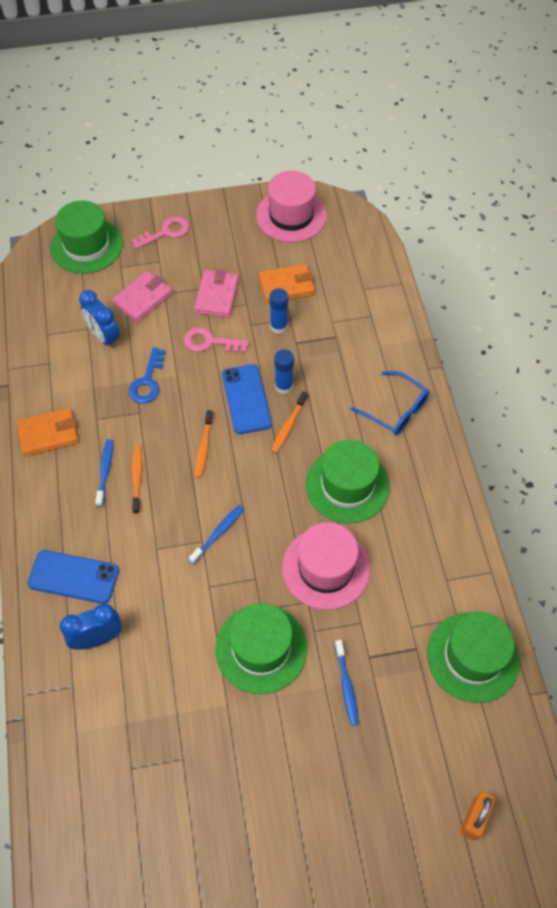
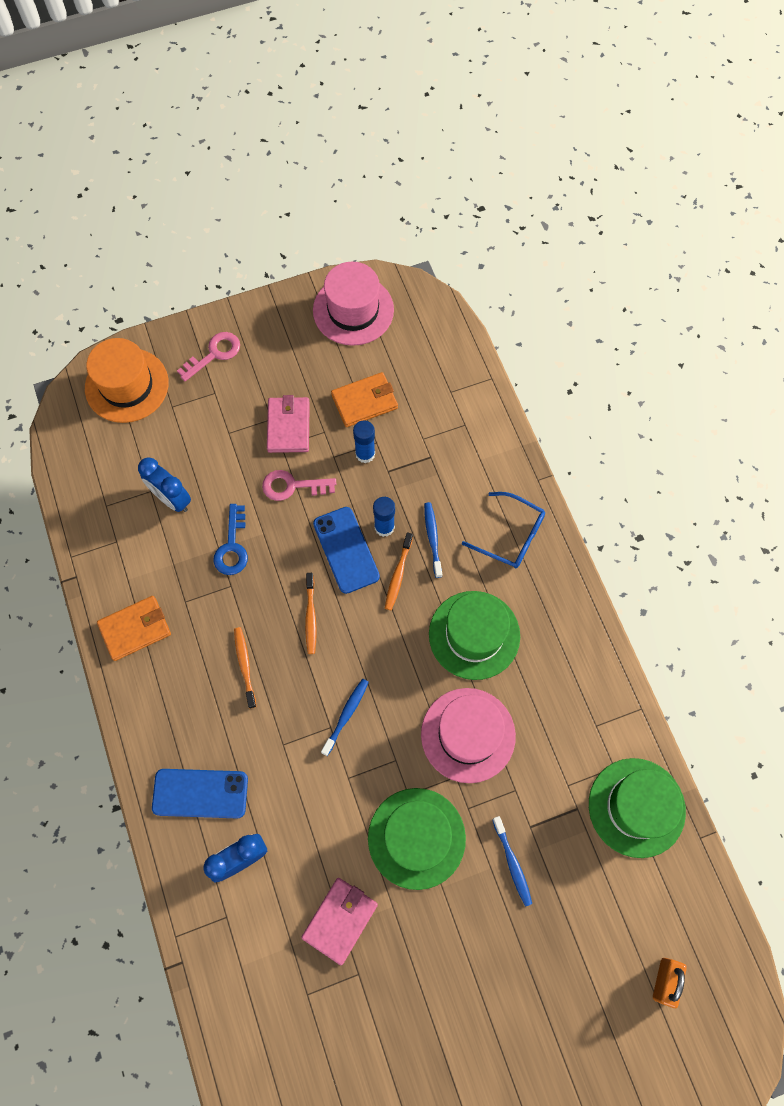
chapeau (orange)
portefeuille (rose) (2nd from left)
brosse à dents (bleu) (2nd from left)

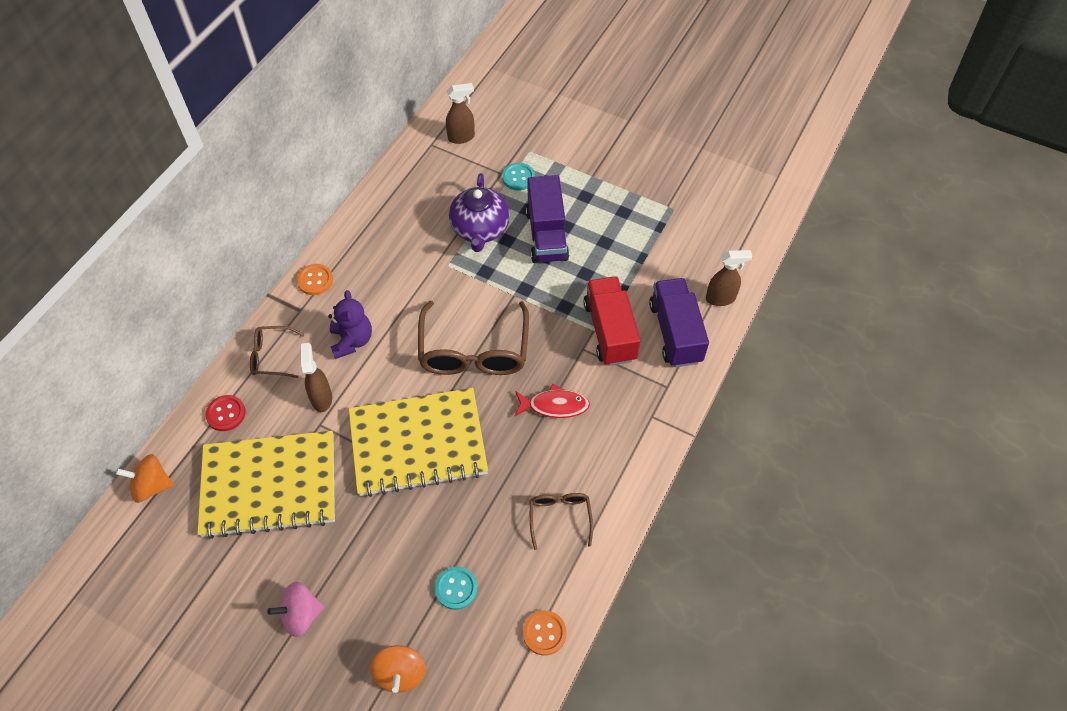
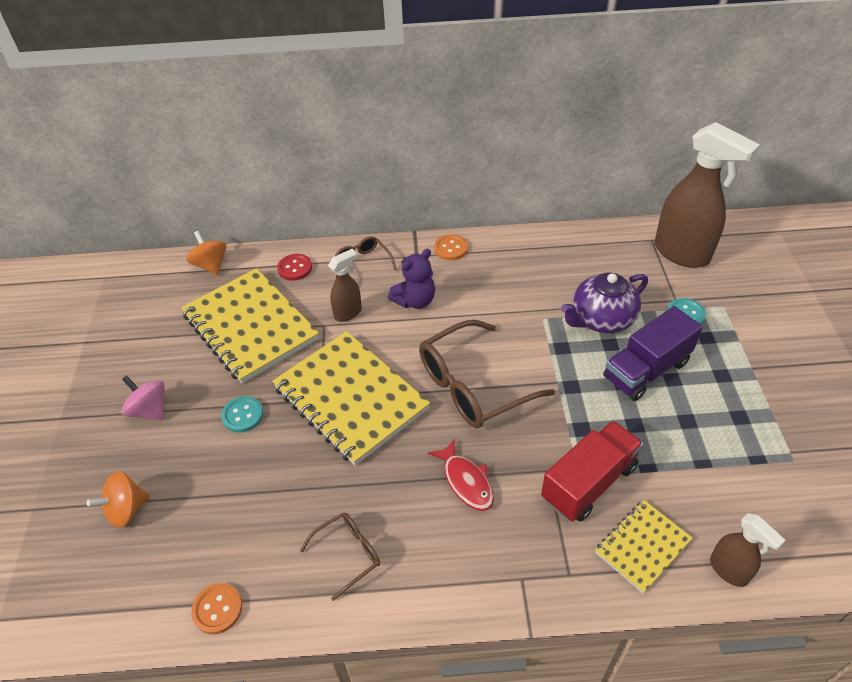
vaporisateur (marron) (2nd from left)
carnet (jaune) (3rd from left)
bouton (turquoise) (1st from left)

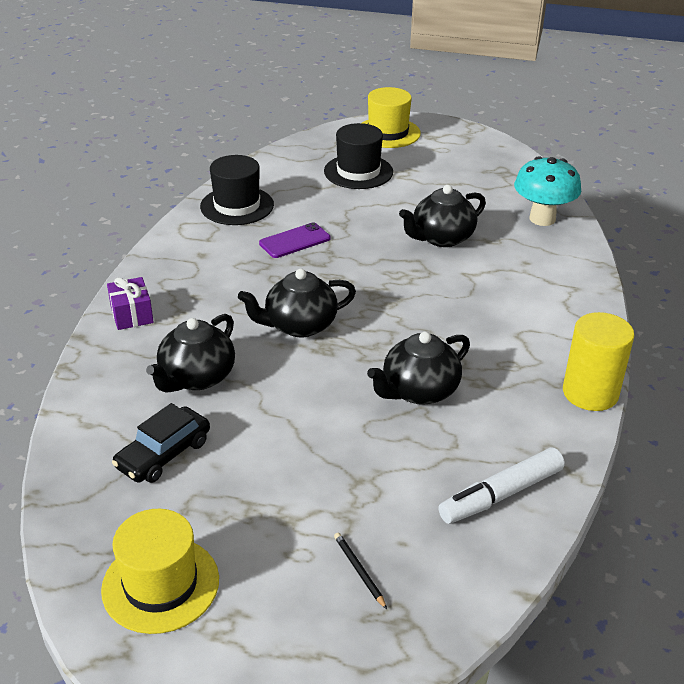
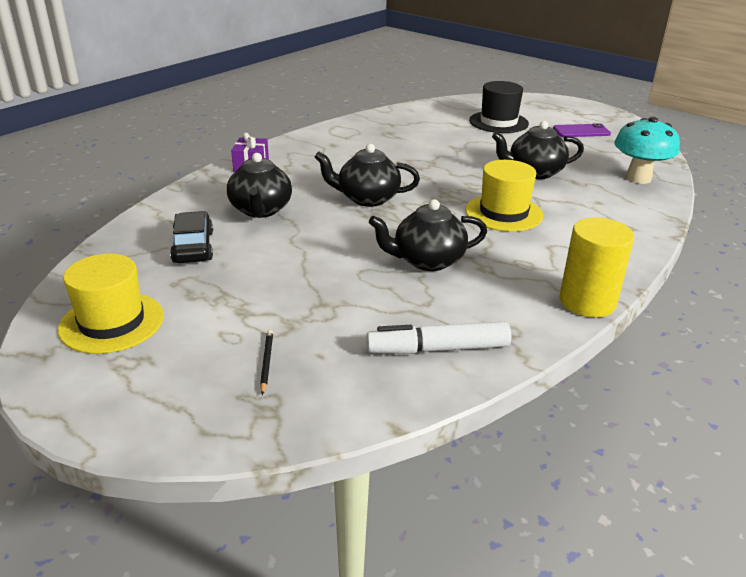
chapeau (jaune) (2nd from left)
chapeau (noir) (1st from left in the first image)
téléphone (violet)
théière (noir) (1st from left)
voiture (noir)

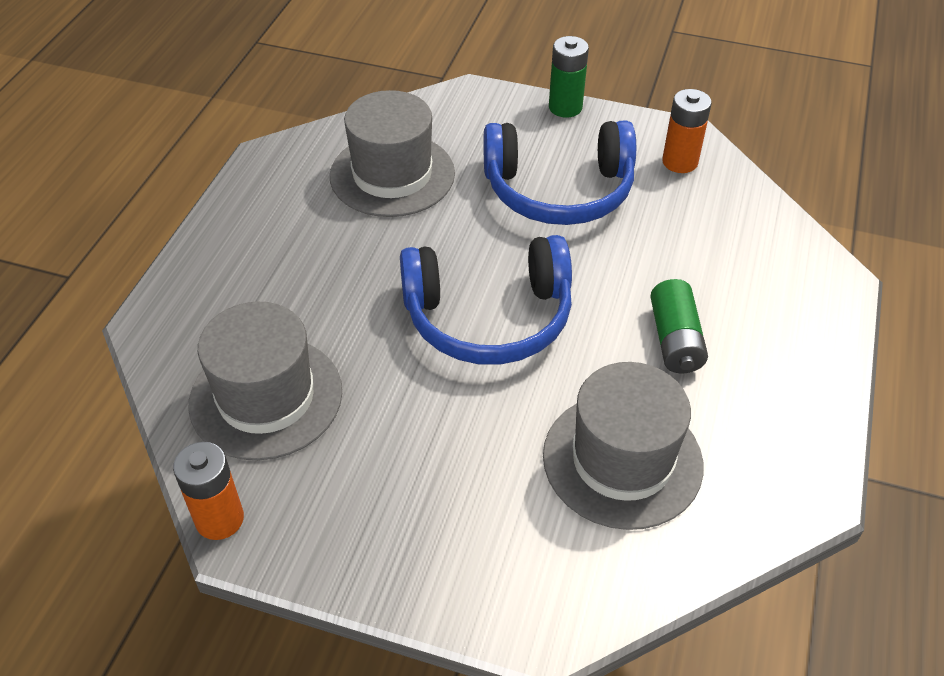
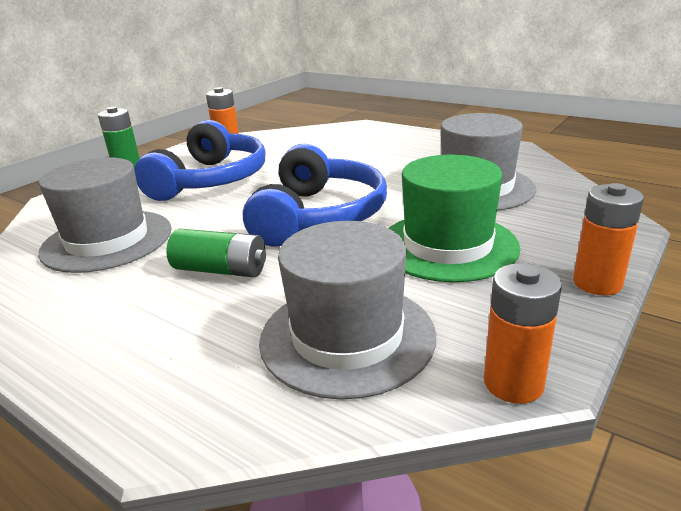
pile (vert) (2nd from left)
chapeau (vert)
pile (orange) (3rd from left)

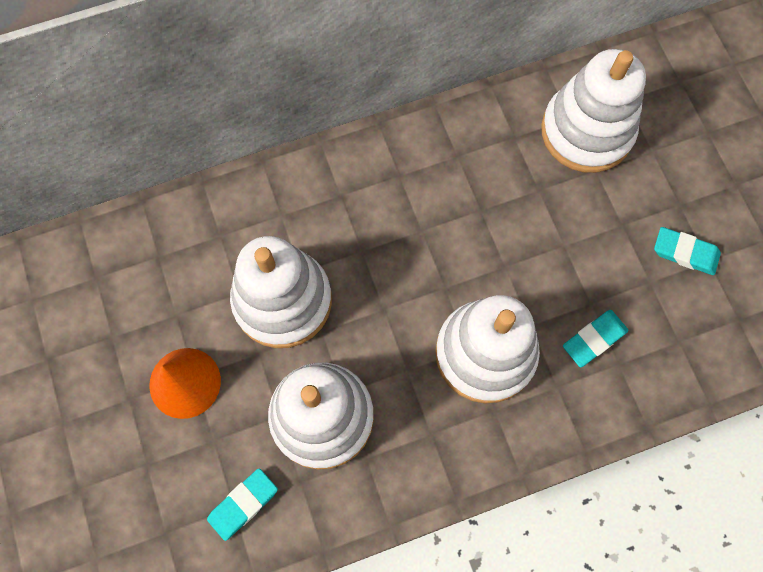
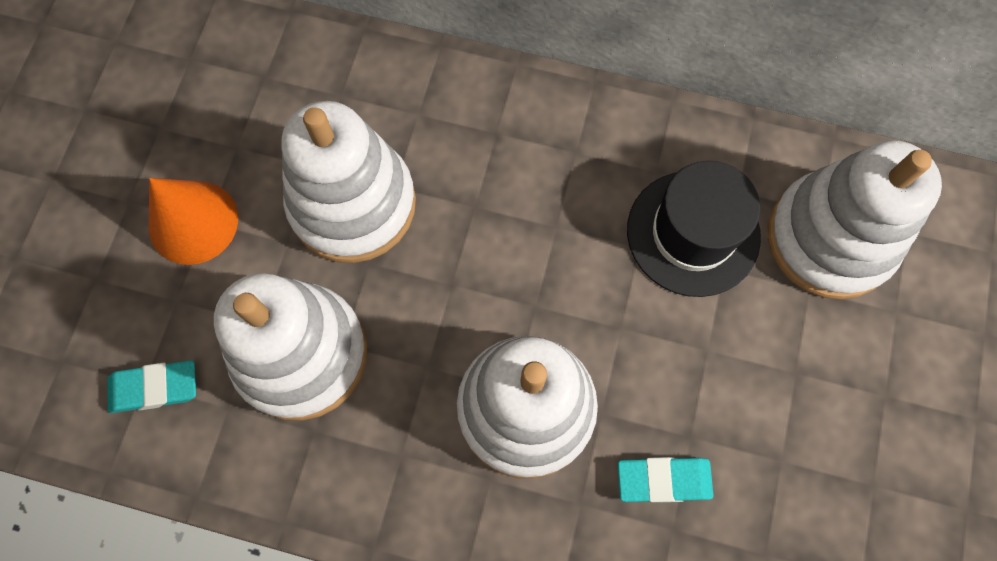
gomme (turquoise) (3rd from left in the first image)
chapeau (noir)

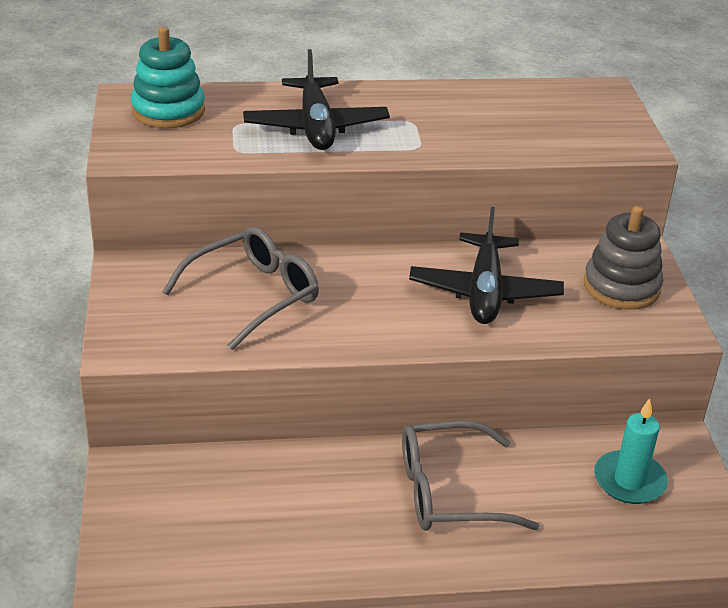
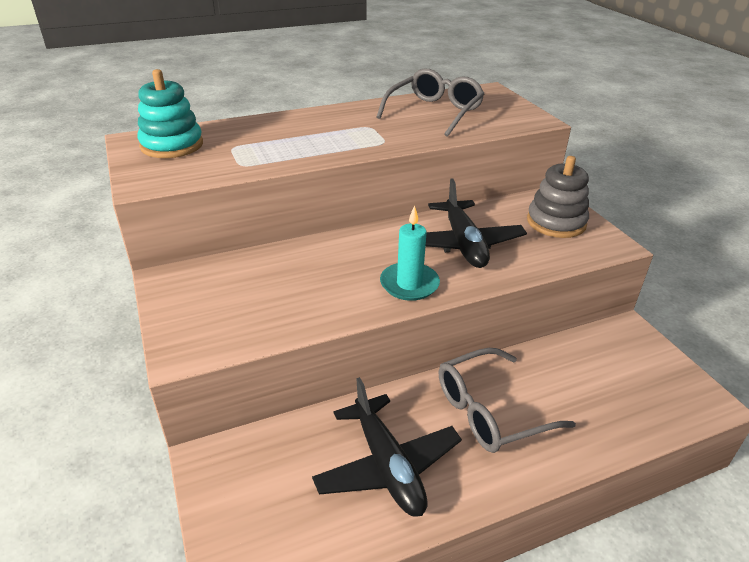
avion (noir) (1st from left)
lunettes (gris) (1st from left)
bougie (turquoise)

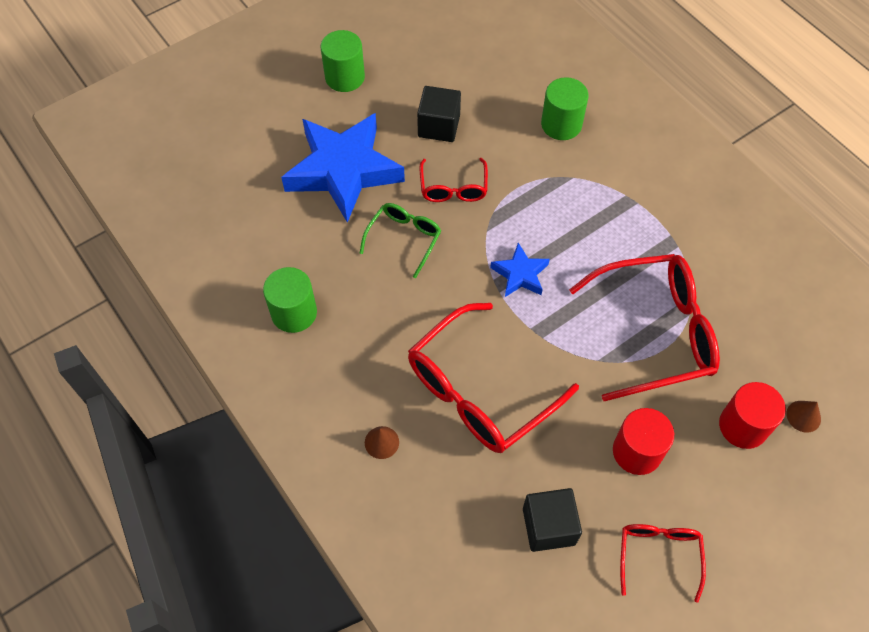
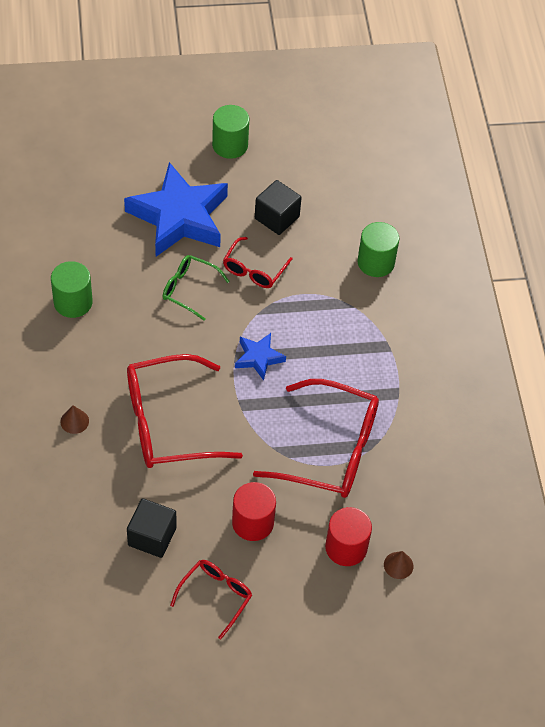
lunettes (vert)

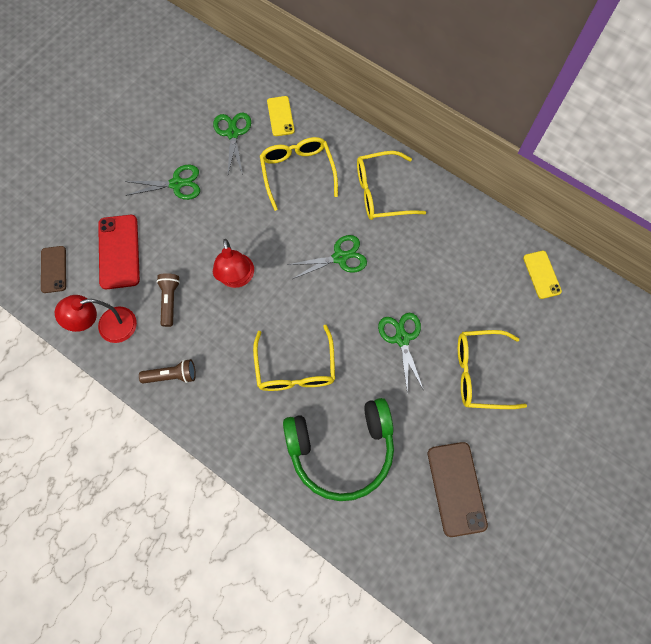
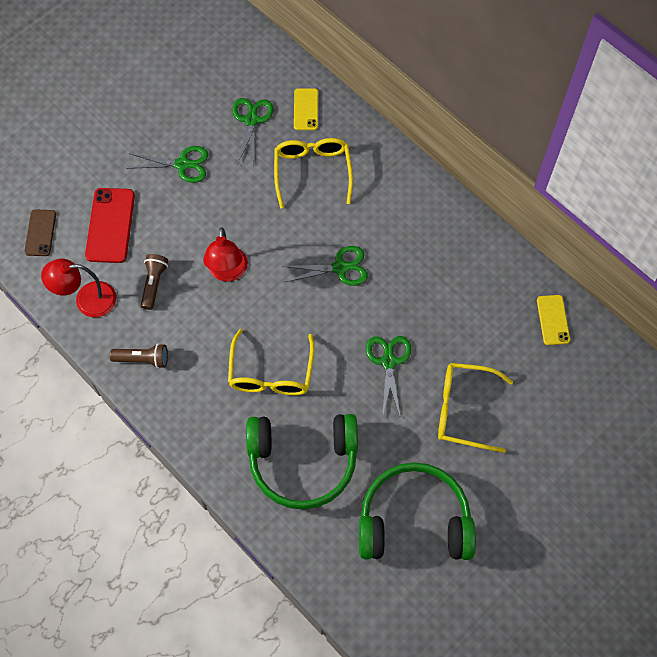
lunettes (jaune) (3rd from left in the first image)
casque audio (vert) (2nd from left)

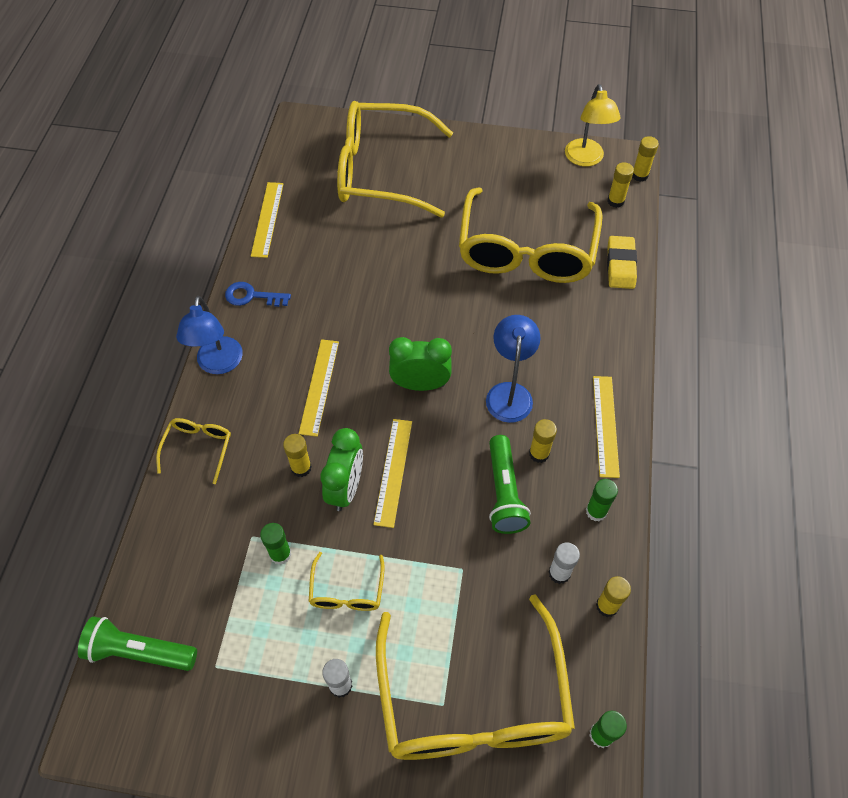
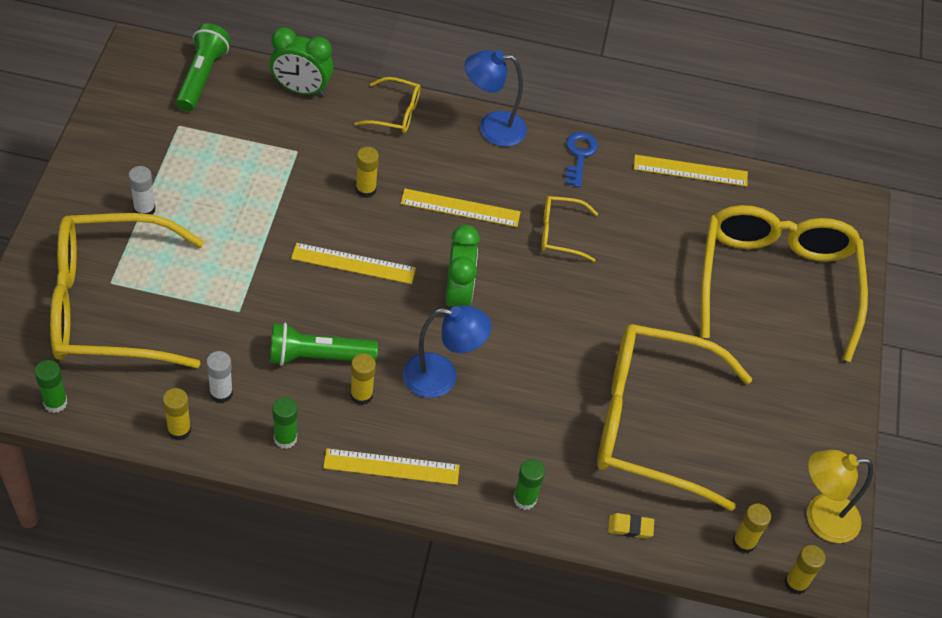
gomme (jaune)
réveil (vert) (1st from left)
bâton de colle (vert) (3rd from left)
lunettes (jaune) (3rd from left)

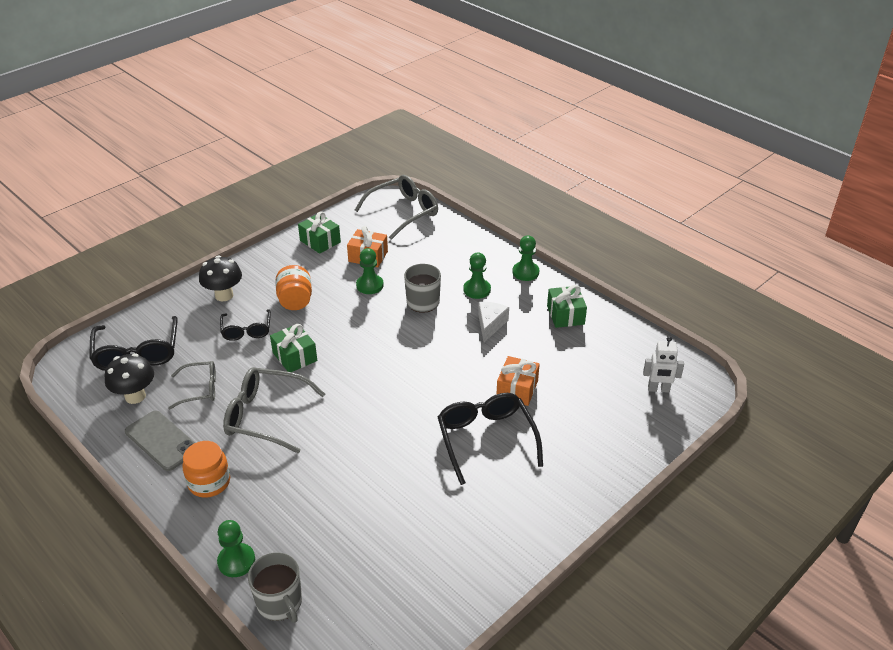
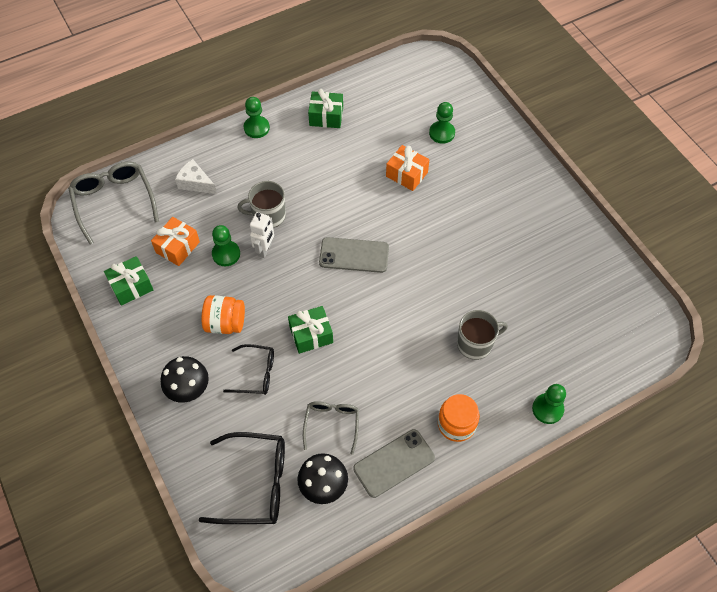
pion (vert) (3rd from left)
fromage (blanc)
robot (blanc)
lunettes (gris) (2nd from left in the first image)
lunettes (noir) (3rd from left in the first image)
tasse (gris) (2nd from left)
téléphone (gris) (1st from left)

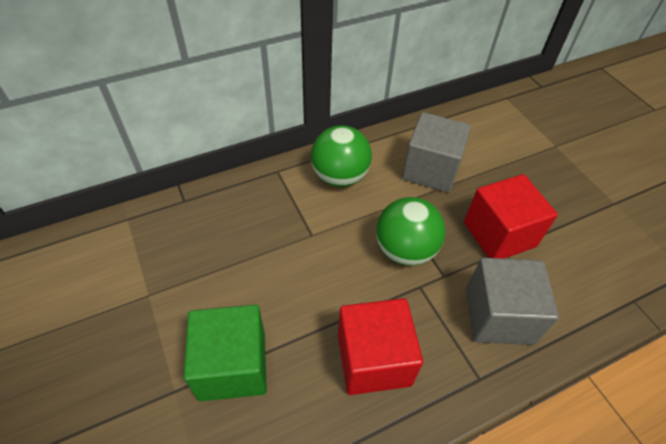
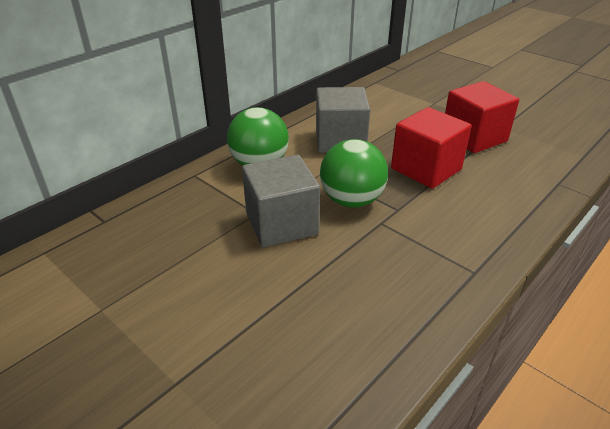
cube (gris) (1st from left)
cube (rouge) (2nd from left)
cube (vert)

